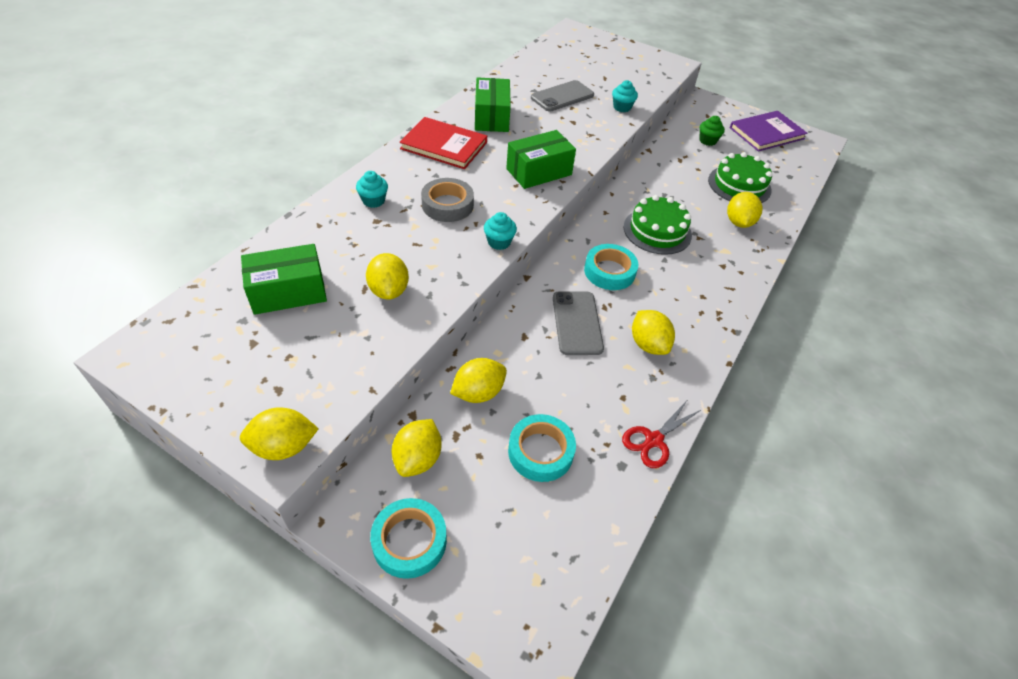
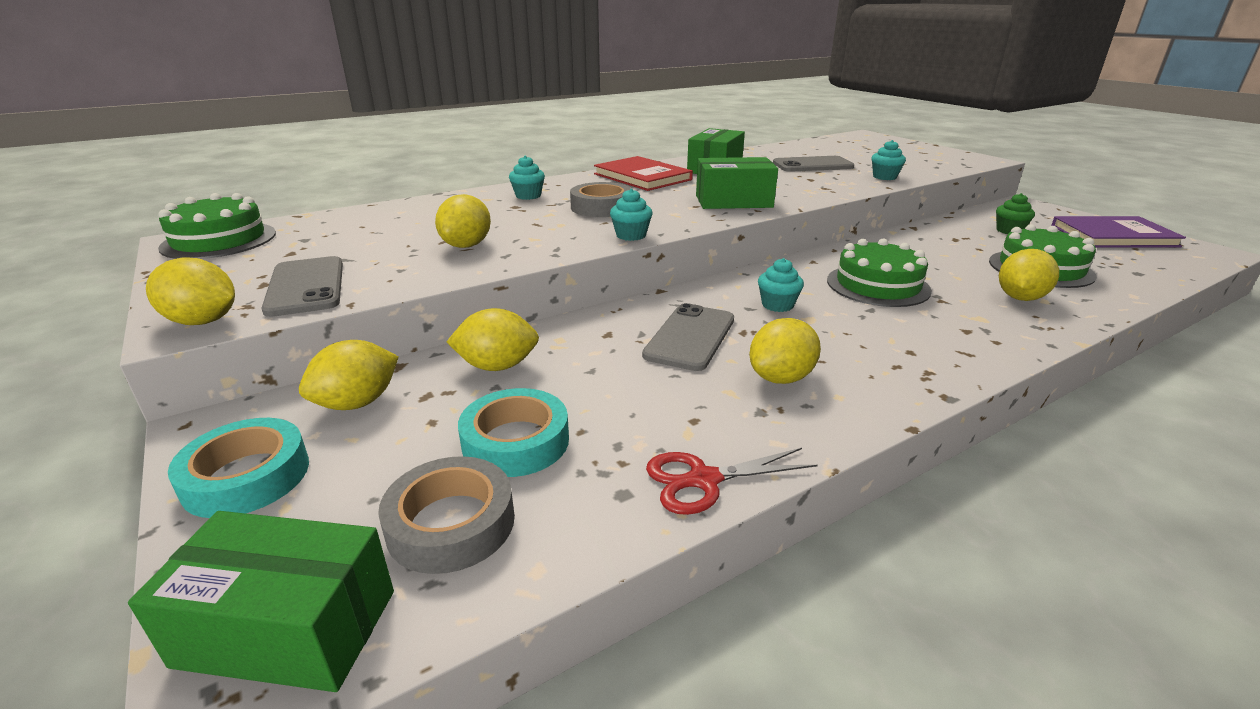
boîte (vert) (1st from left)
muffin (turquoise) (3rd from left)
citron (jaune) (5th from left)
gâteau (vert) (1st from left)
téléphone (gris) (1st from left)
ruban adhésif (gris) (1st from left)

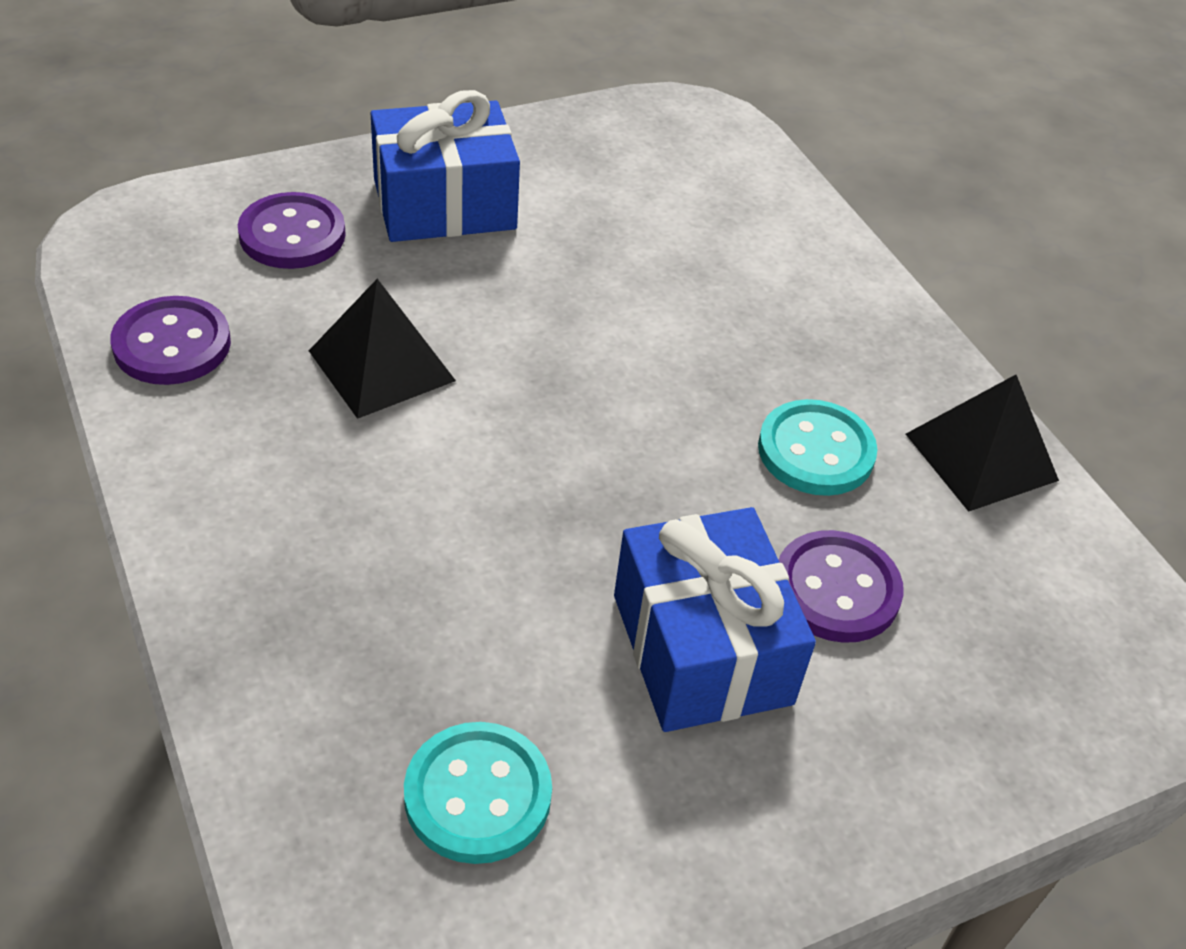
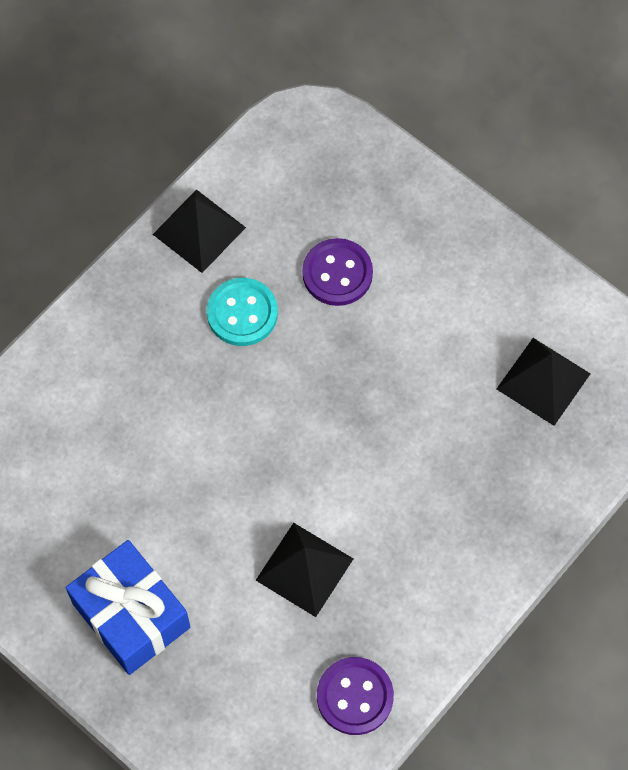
bouton (violet) (2nd from left in the first image)
cadeau (bleu) (2nd from left in the first image)
pyramide (noir) (3rd from left)

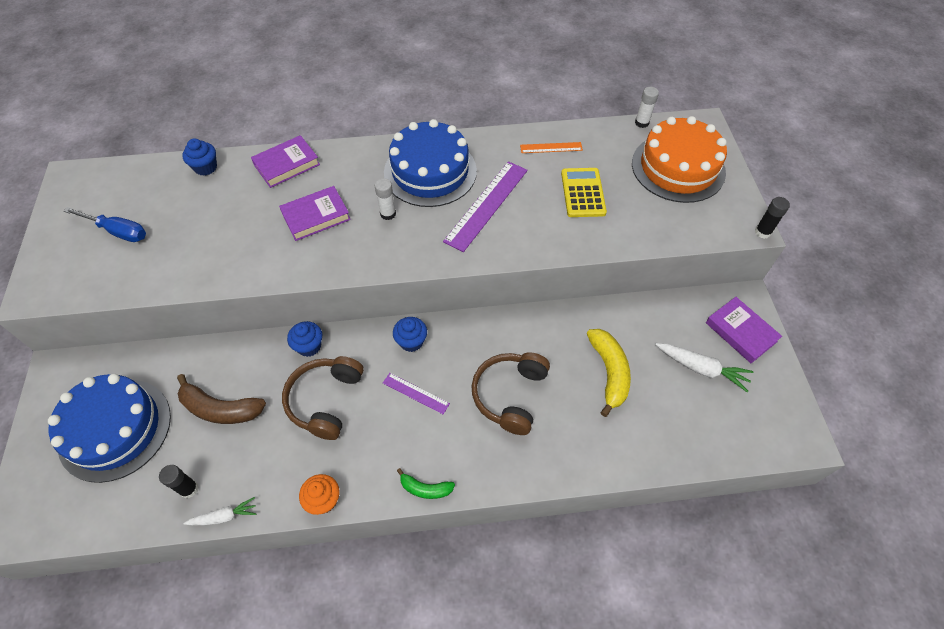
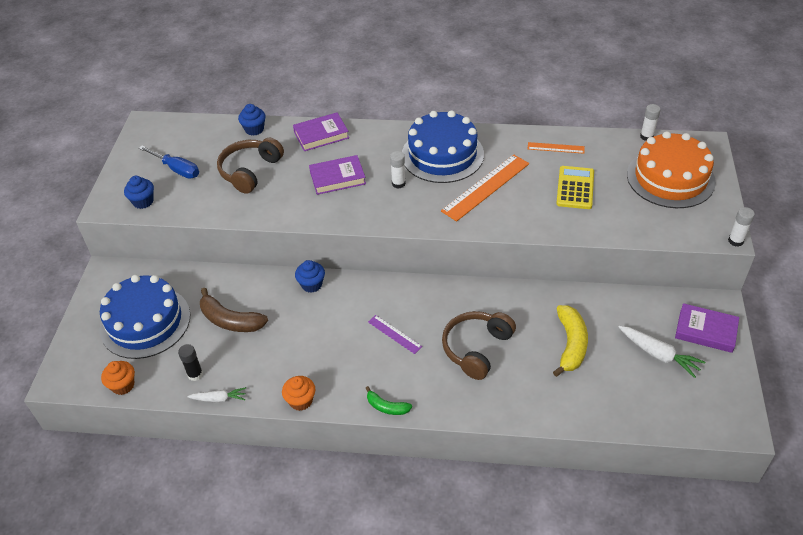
règle (orange) (1st from left)
bâton de colle (blanc) (3rd from left)
livre (violet) (3rd from left)
muffin (bleu) (1st from left)
casque audio (marron) (1st from left)
muffin (orange) (1st from left)

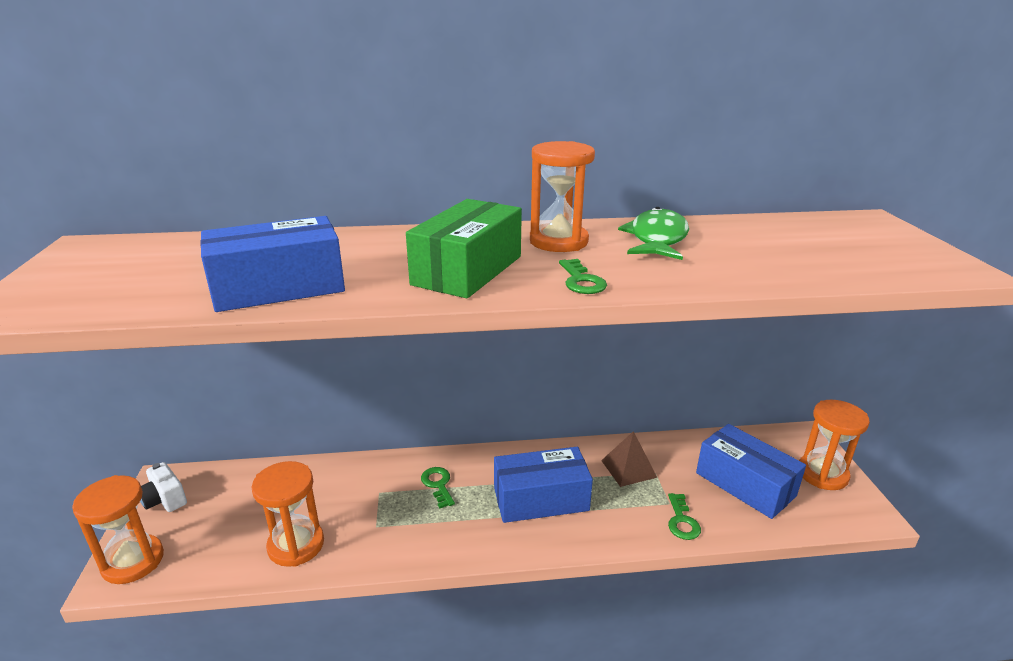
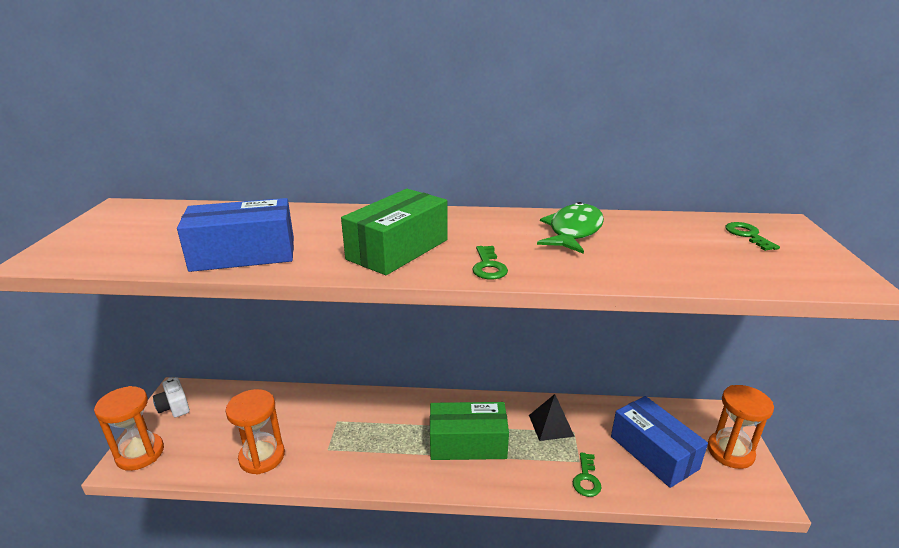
sablier (orange) (3rd from left in the first image)
pyramide (noir)
boîte (vert) (2nd from left)
clé (vert) (3rd from left)

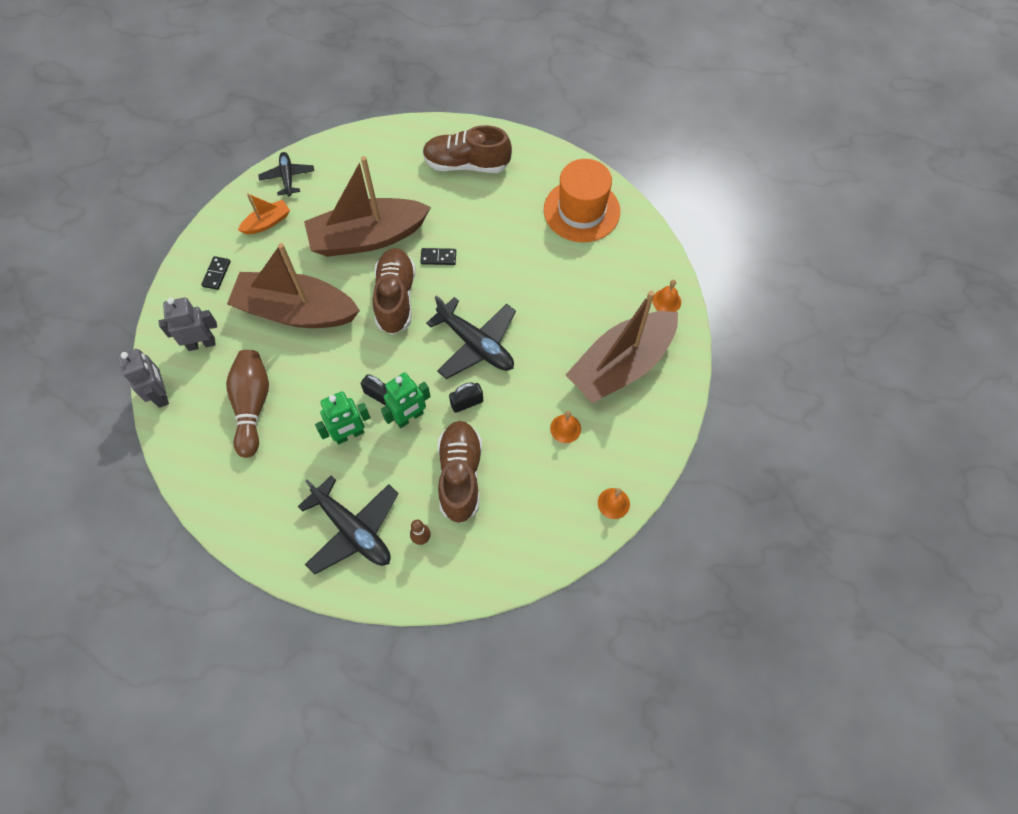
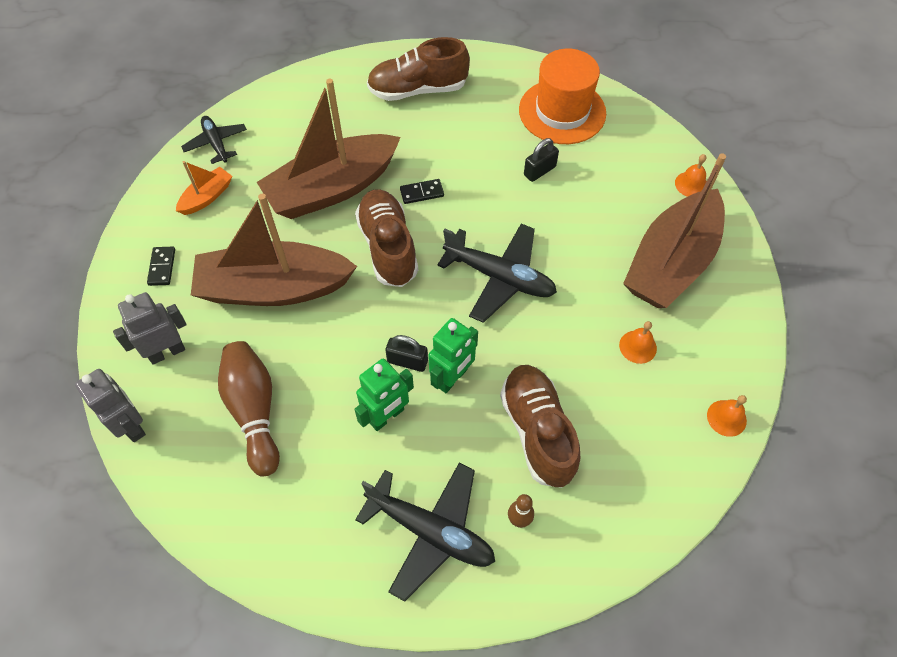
cadenas (noir) (2nd from left)

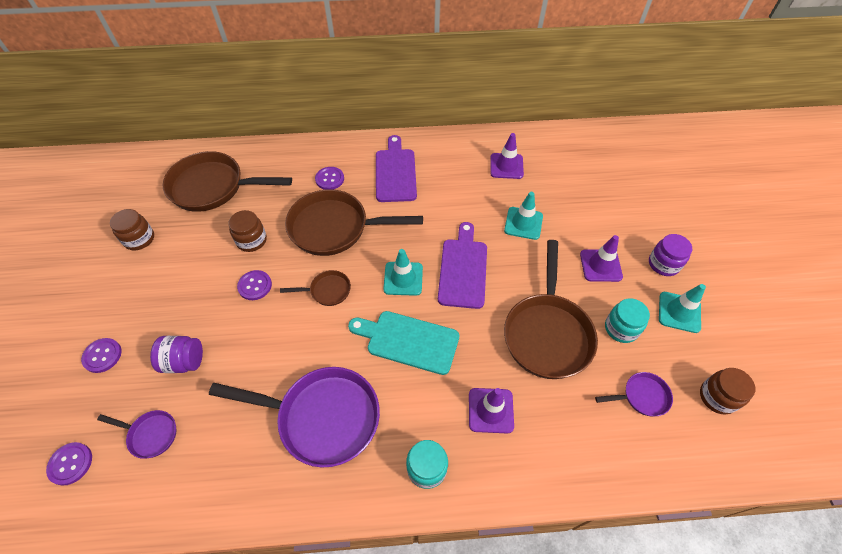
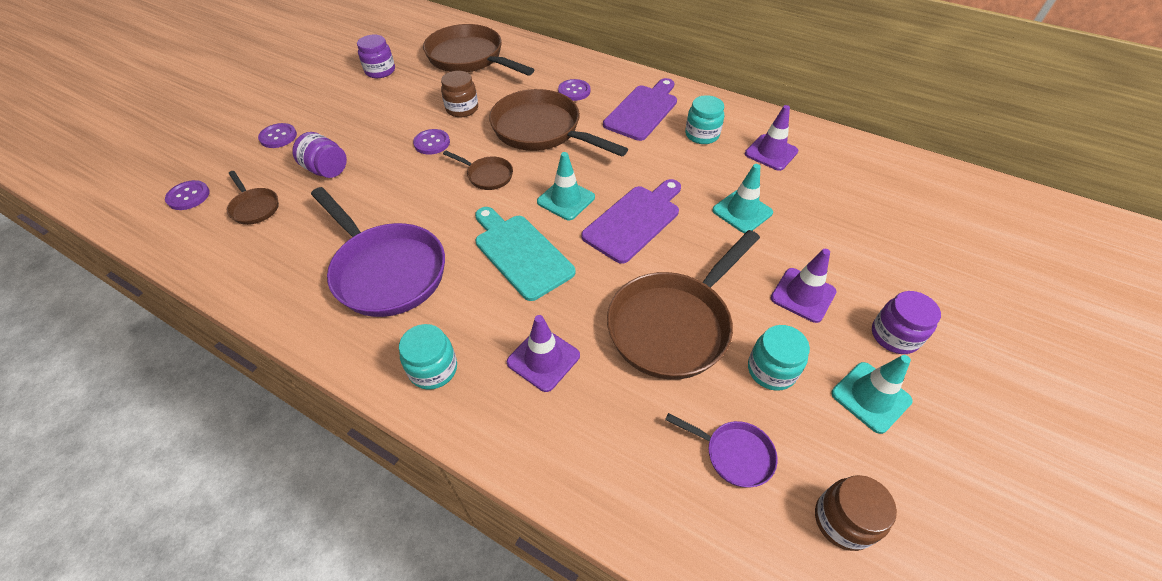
bocal (violet) (2nd from left)
poêle (marron) (1st from left)
bocal (turquoise) (2nd from left)

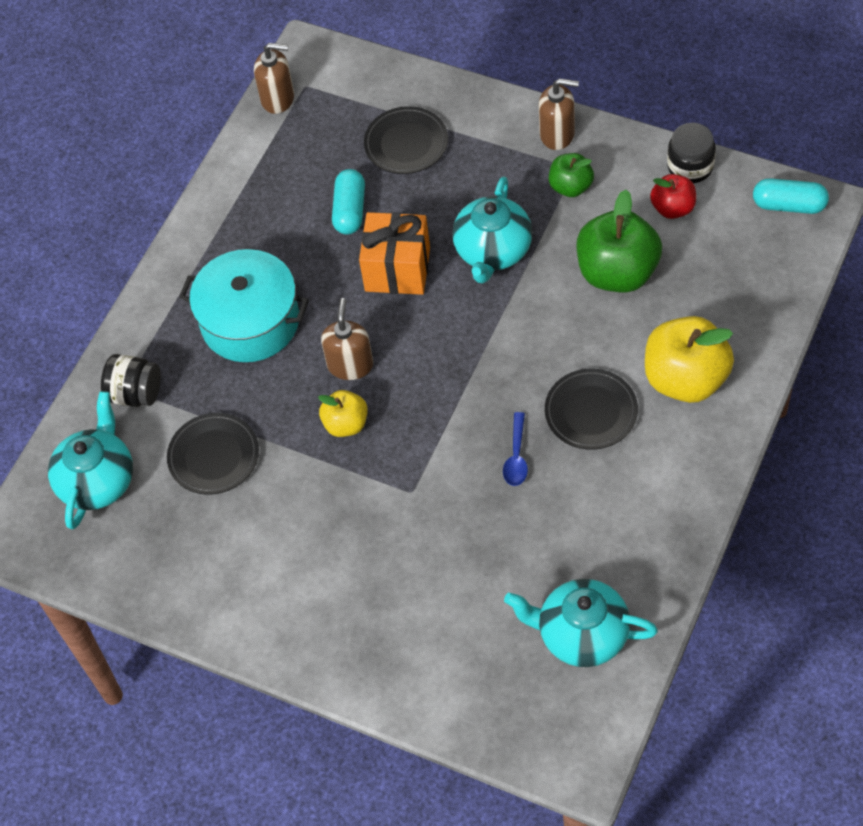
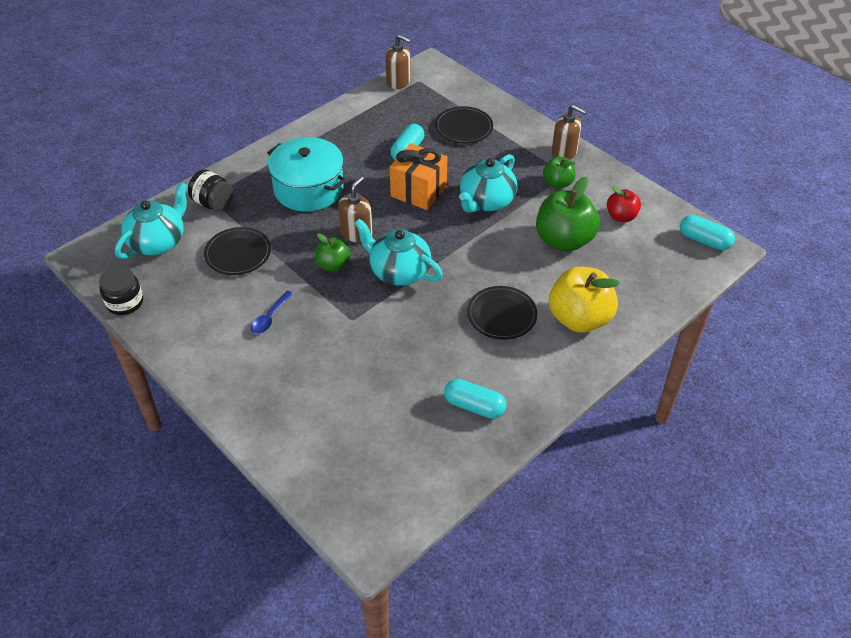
bocal (noir) (1st from left)
pomme (vert) (1st from left)
cuillère (bleu)
théière (turquoise) (2nd from left)
gélule (turquoise) (2nd from left)

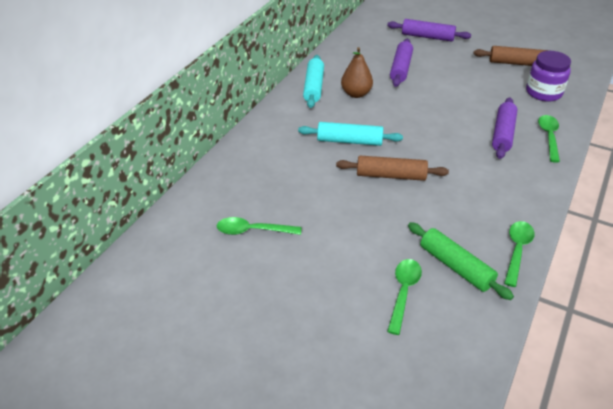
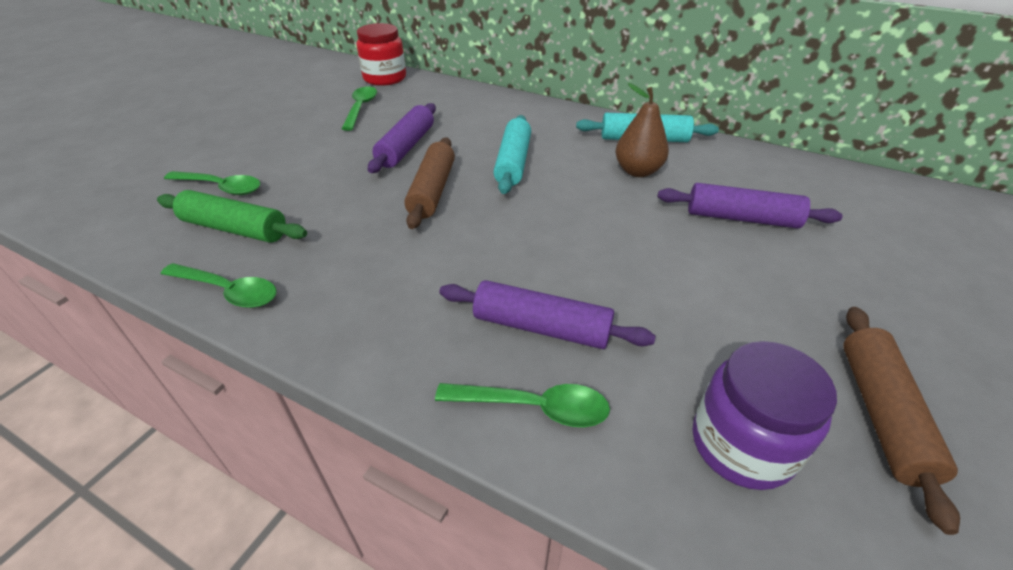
rouleau à pâtisserie (violet) (1st from left)
rouleau à pâtisserie (vert)
bocal (rouge)

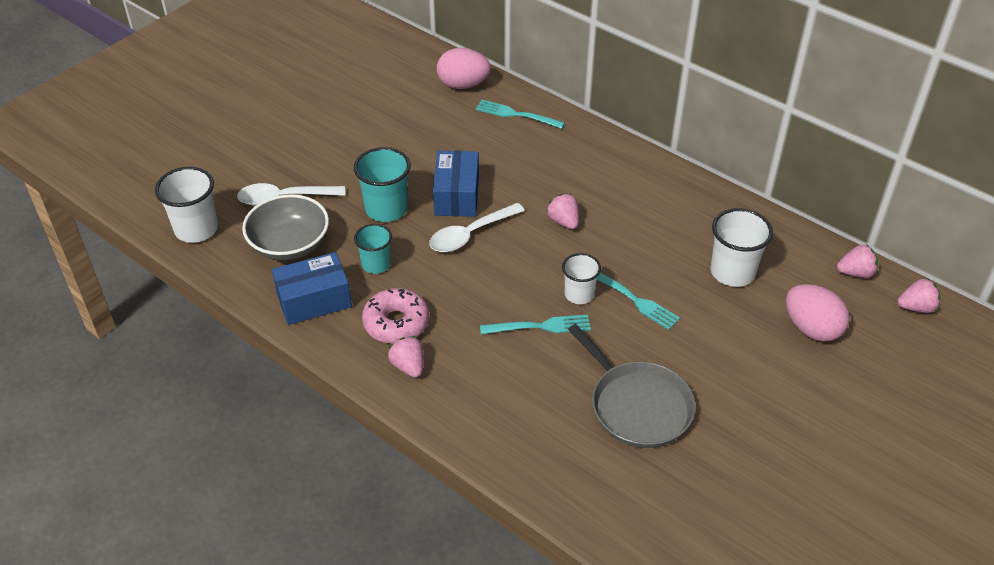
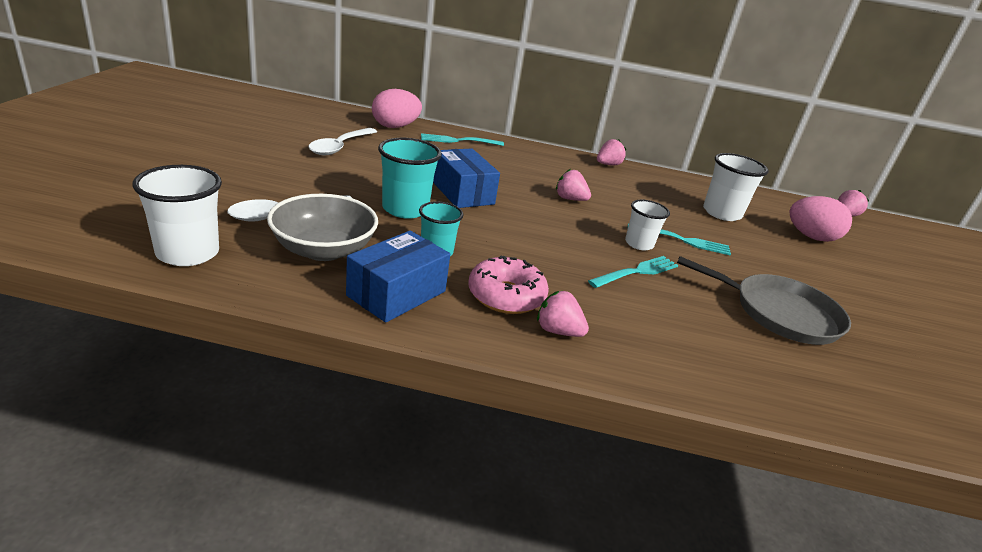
cuillère (blanc) (2nd from left)
fraise (rose) (3rd from left)

